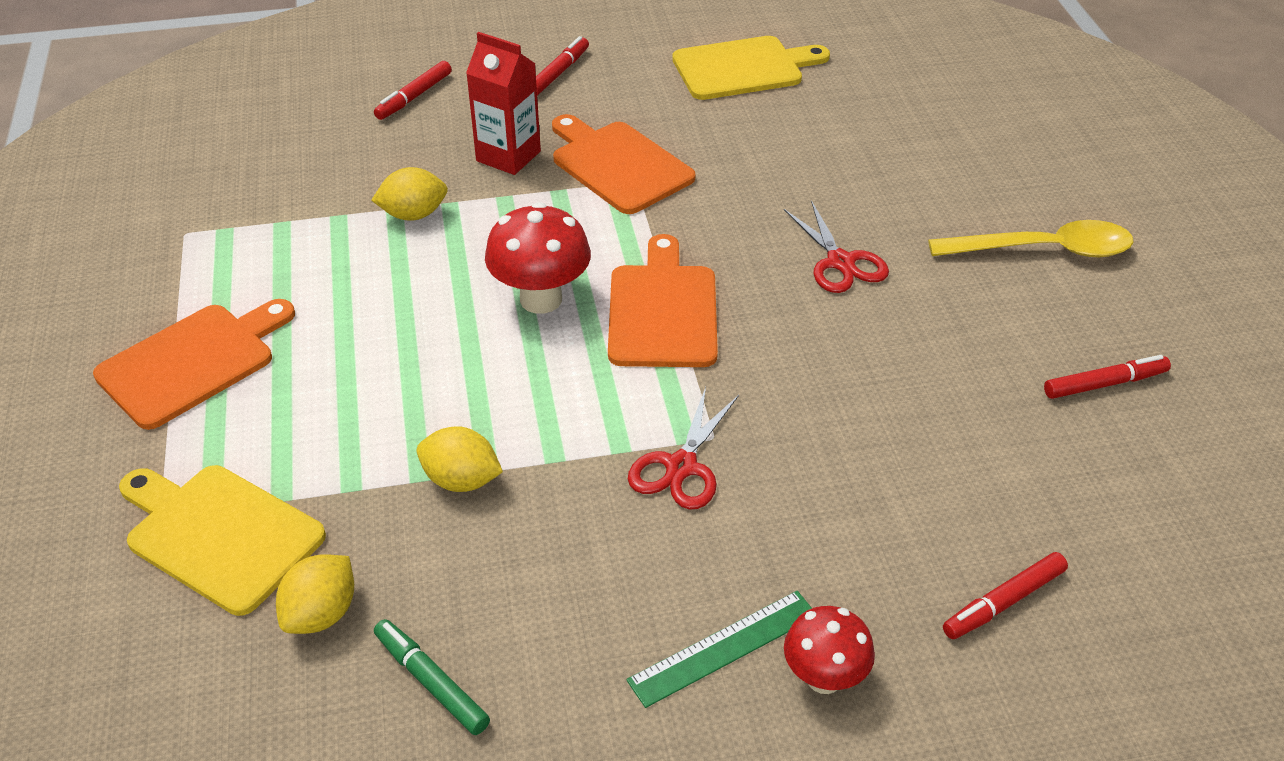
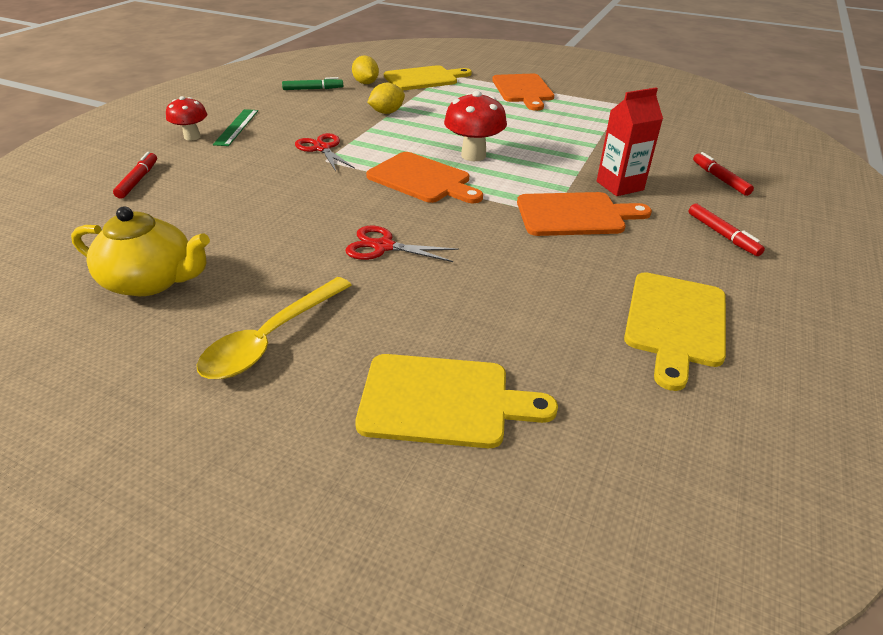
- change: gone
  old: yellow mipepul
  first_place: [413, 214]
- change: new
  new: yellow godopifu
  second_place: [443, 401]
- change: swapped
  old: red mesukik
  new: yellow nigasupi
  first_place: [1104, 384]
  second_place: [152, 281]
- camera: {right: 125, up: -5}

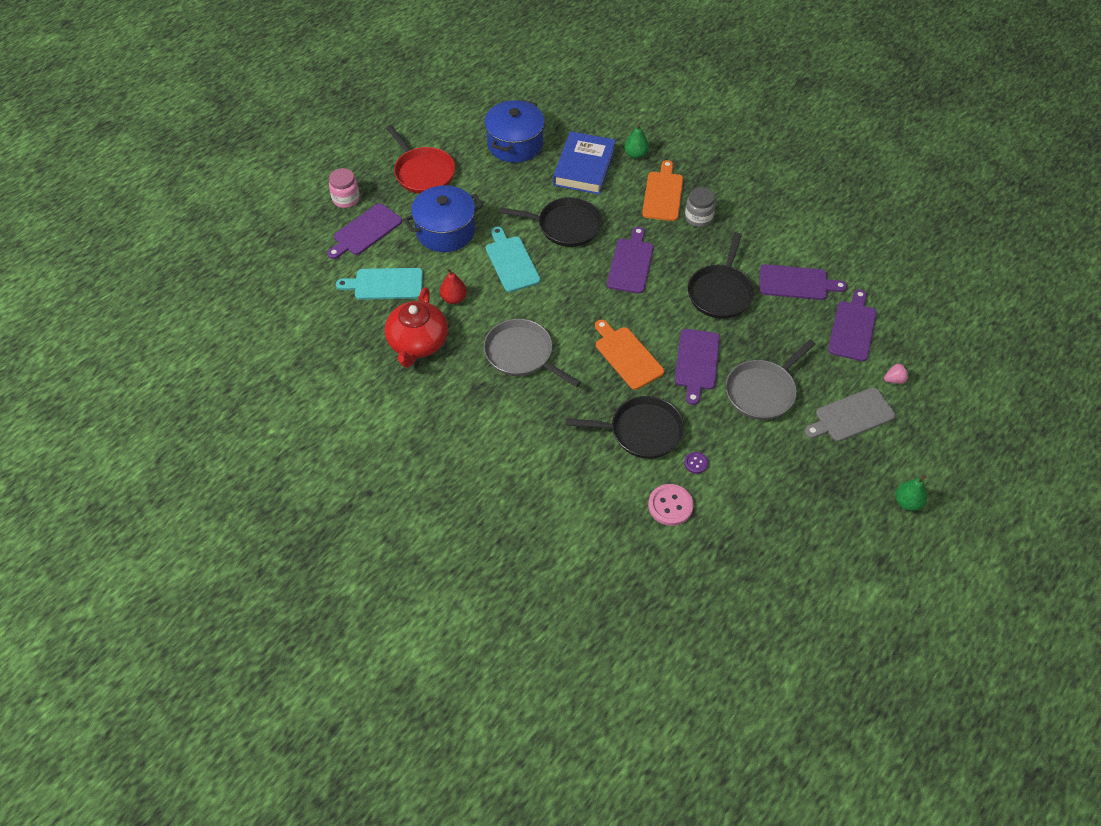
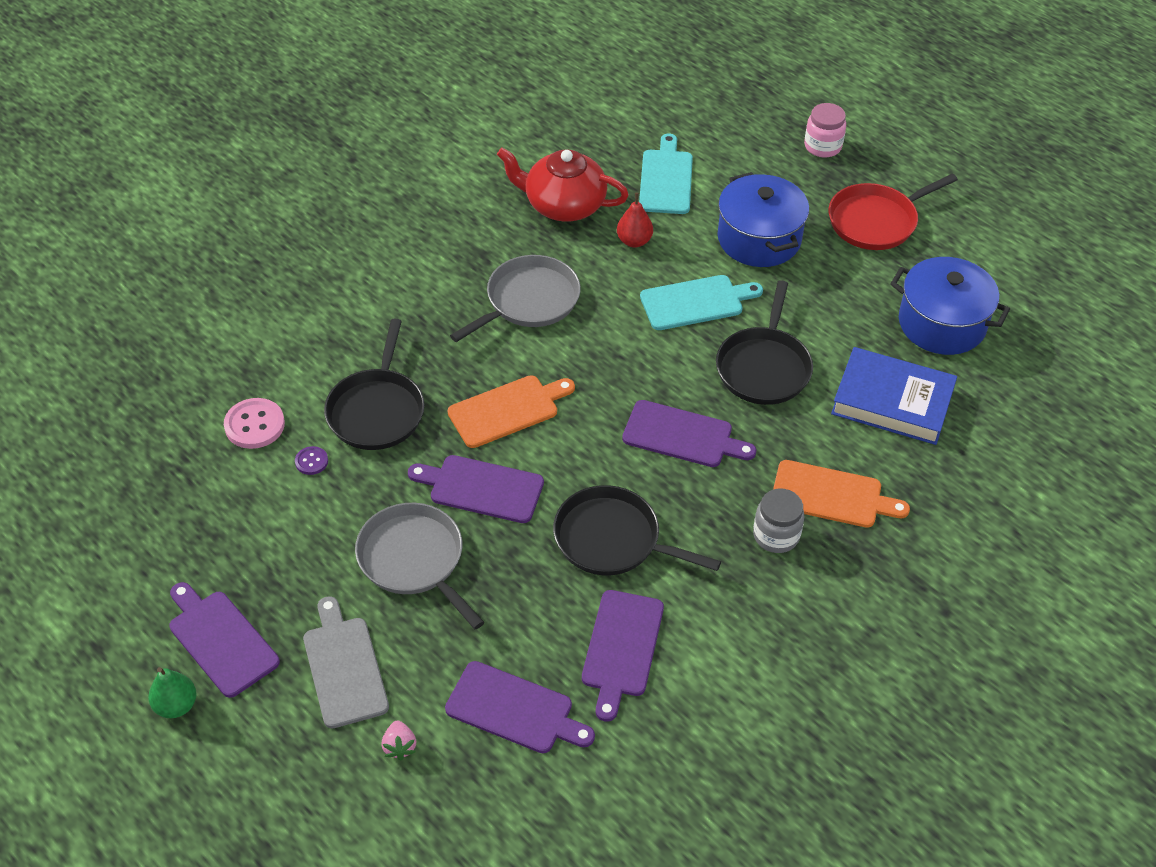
- change: gone
  old: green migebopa
  first_place: [636, 154]
- change: shifted
  old: purple godopifu
  first_place: [365, 231]
  second_place: [220, 640]
- camera: {right: 95, up: -5}

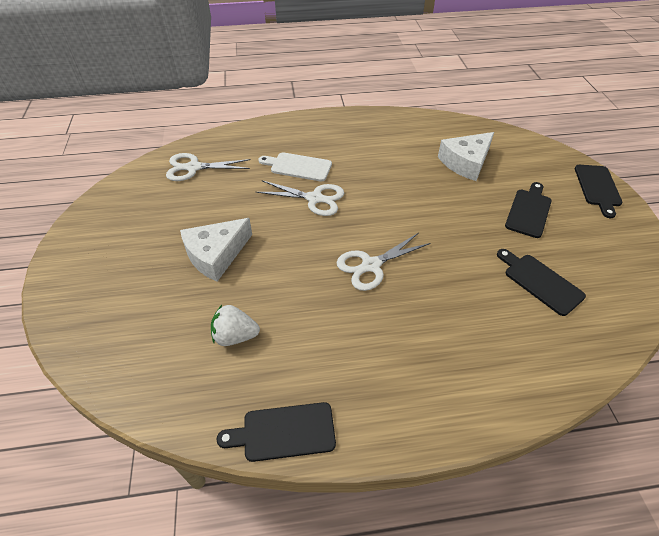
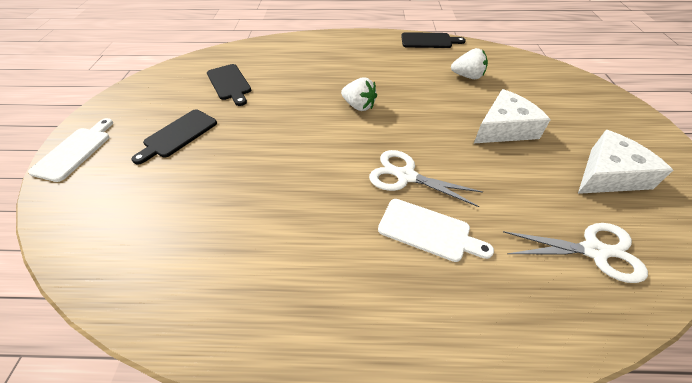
- change: shifted
  old: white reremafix
  first_place: [466, 163]
  second_place: [608, 174]
- change: swapped
  old: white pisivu
  new: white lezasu
  first_place: [371, 265]
  second_place: [359, 106]
- change: repainted
  old: black godopifu
  new: white godopifu
  first_place: [598, 187]
  second_place: [75, 151]
- camera: {right: -170, up: 0}

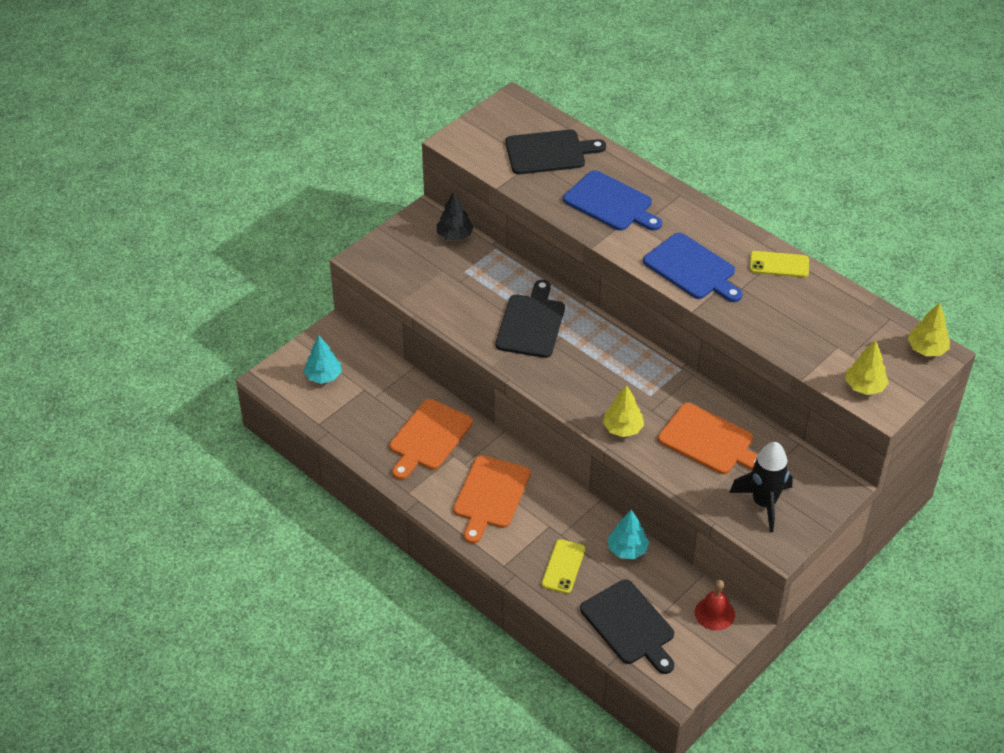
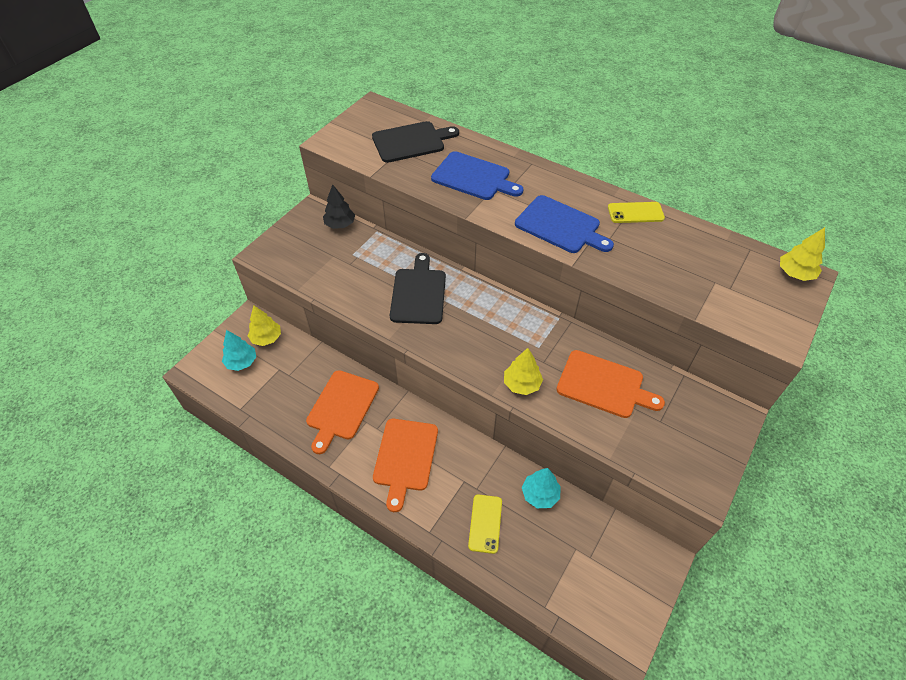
- change: gone
  old: black godopifu
  first_place: [629, 625]
- change: gone
  old: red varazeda
  first_place: [714, 613]
- change: gone
  old: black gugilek
  first_place: [764, 503]
- change: shifted
  old: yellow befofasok
  first_place: [864, 386]
  second_place: [266, 338]
- camera: {right: -10, up: 5}

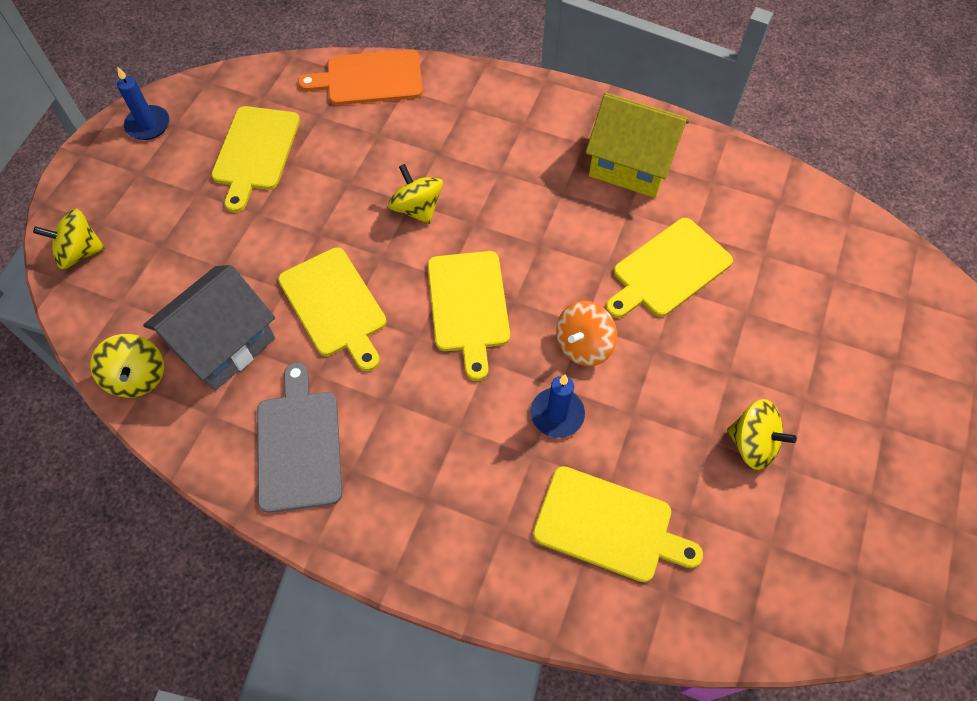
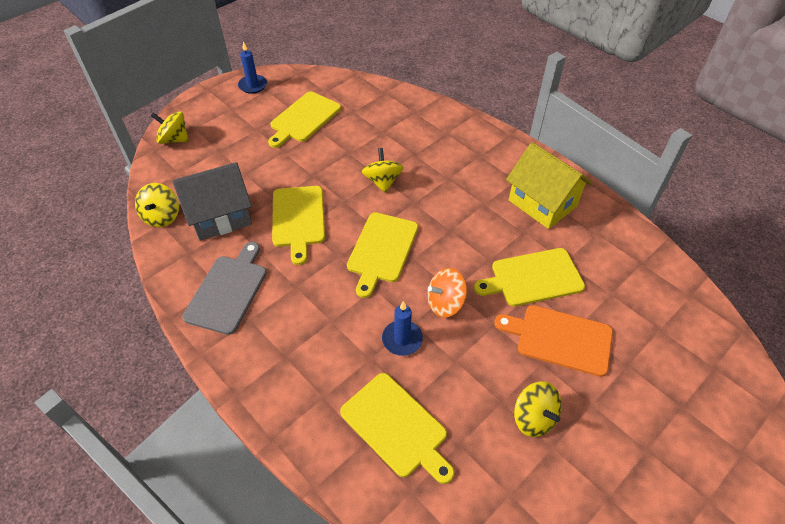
- change: shifted
  old: orange godopifu
  first_place: [369, 79]
  second_place: [559, 339]
- camera: {right: 25, up: -10}

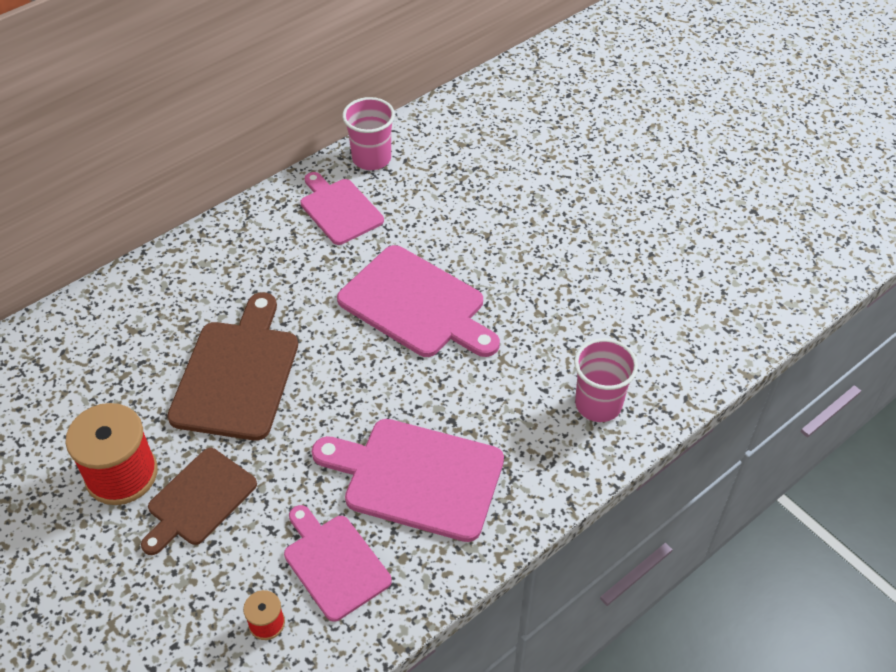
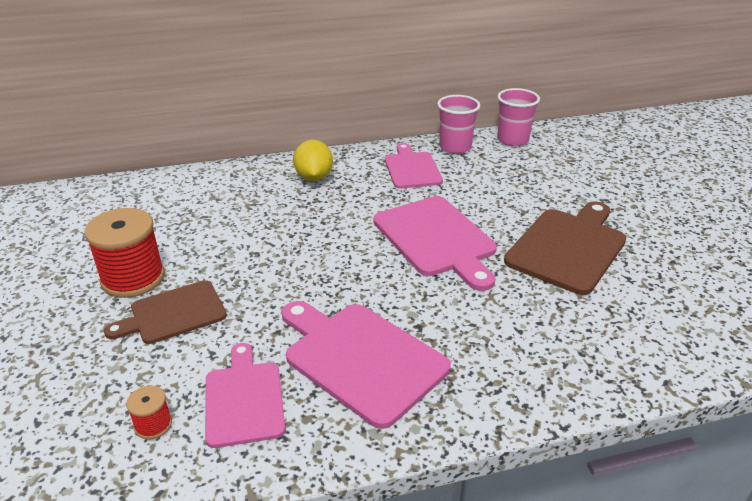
- change: new
  new: yellow mipepul
  second_place: [314, 177]
- change: shifted
  old: brown godopifu
  first_place: [237, 374]
  second_place: [568, 247]
- change: shifted
  old: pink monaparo
  first_place: [598, 404]
  second_place: [512, 140]
- camera: {right: 25, up: -15}

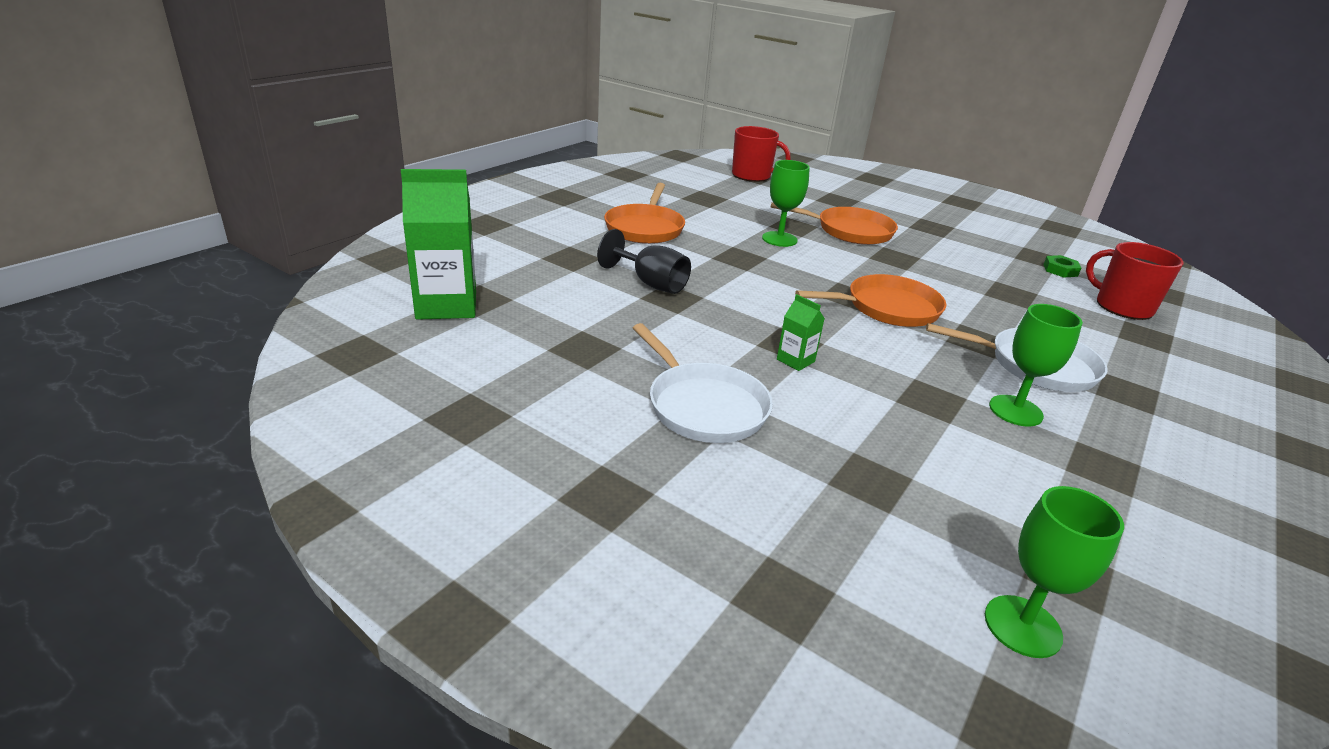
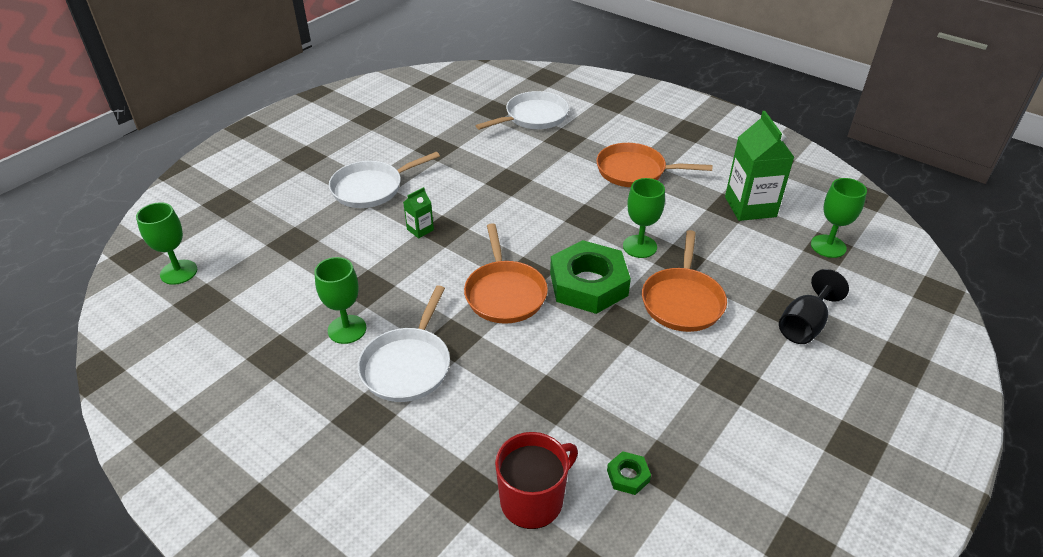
- change: new
  new: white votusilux
  second_place: [533, 117]
- change: new
  new: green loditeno
  second_place: [588, 284]
- change: shifted
  old: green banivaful
  first_place: [446, 305]
  second_place: [750, 207]
- change: shifted
  old: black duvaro
  first_place: [651, 283]
  second_place: [804, 325]
- change: swapped
  old: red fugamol
  new: green duvaro
  first_place: [752, 176]
  second_place: [828, 246]
- camera: {right: 95, up: 10}

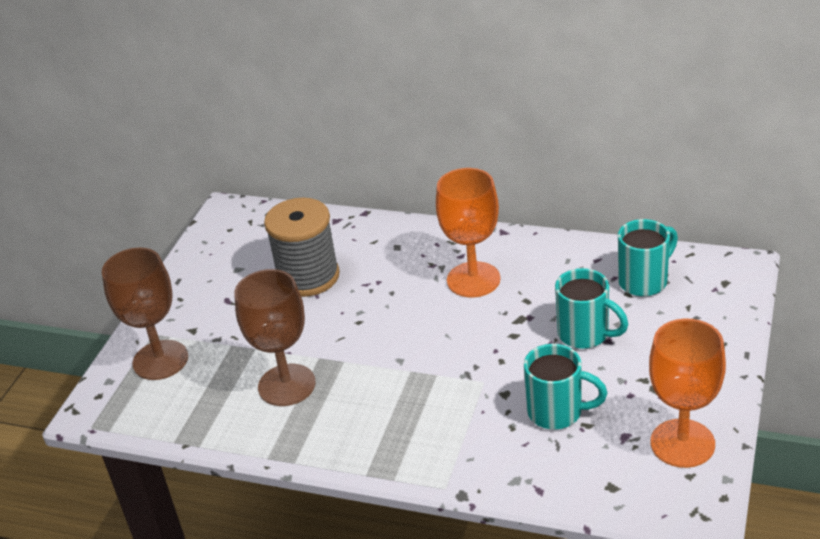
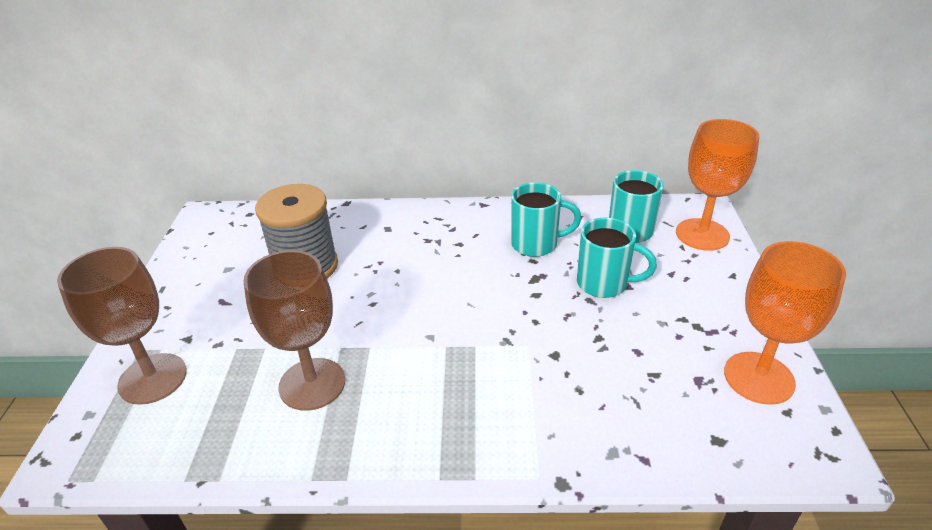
- change: shifted
  old: orange duvaro
  first_place: [473, 280]
  second_place: [702, 234]
- change: shifted
  old: turquoise fugamol
  first_place: [557, 412]
  second_place: [536, 244]
- camera: {right: -20, up: 0}

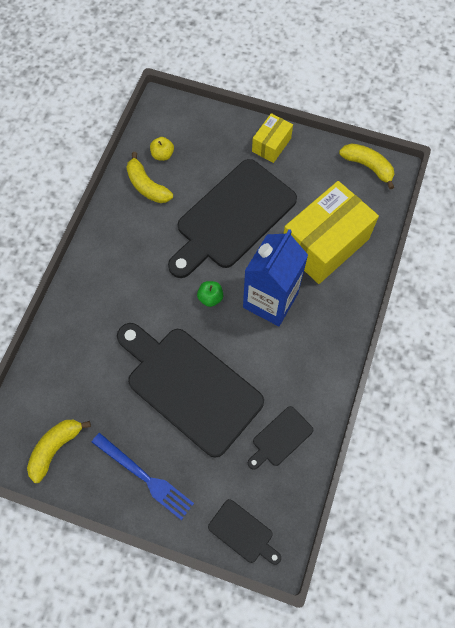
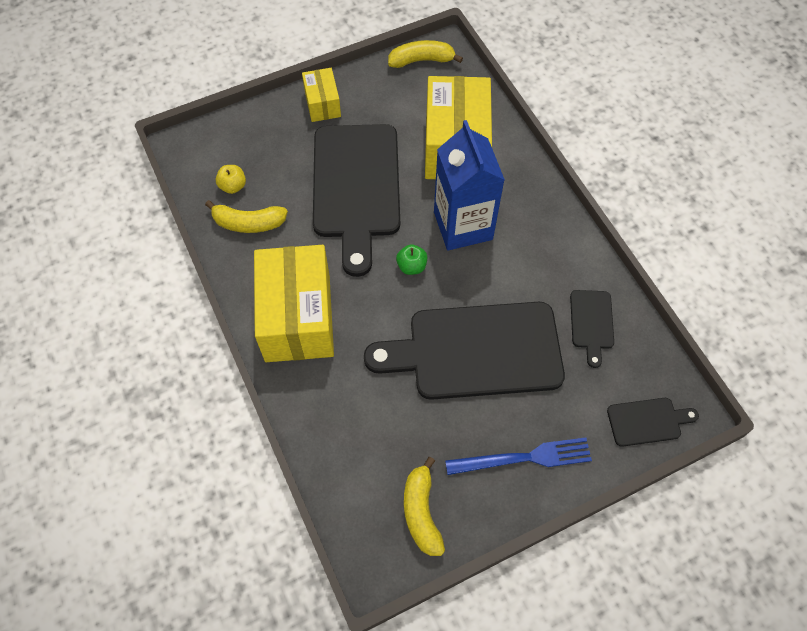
- change: new
  new: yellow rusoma
  second_place: [298, 317]
- camera: {right: -45, up: -5}

